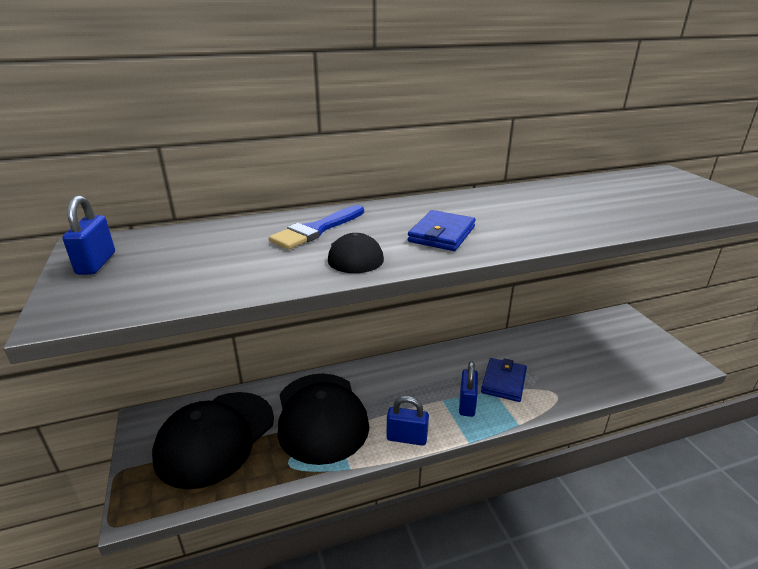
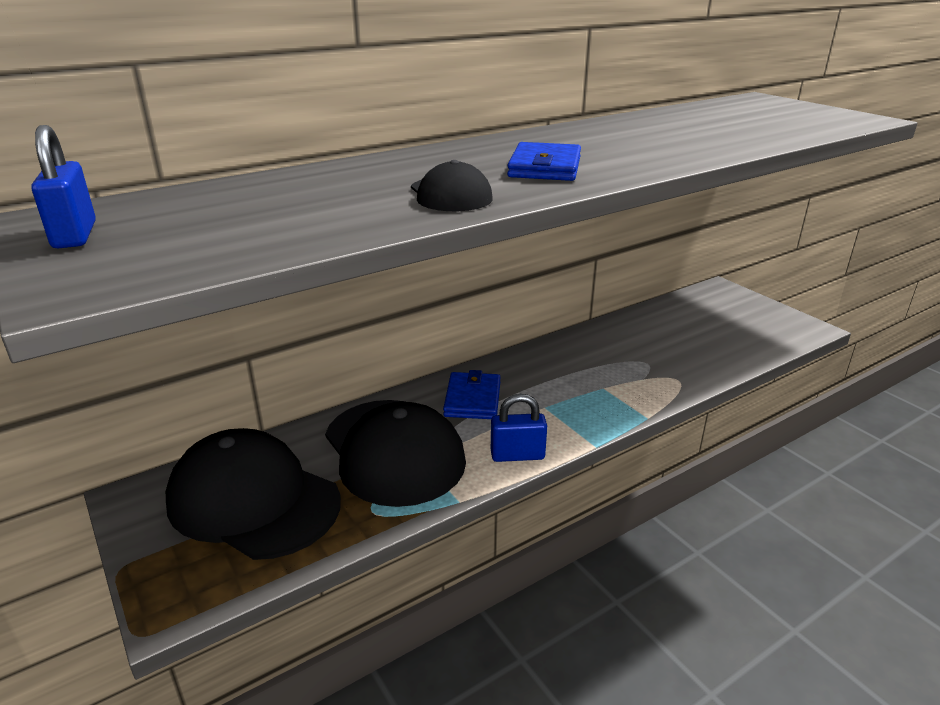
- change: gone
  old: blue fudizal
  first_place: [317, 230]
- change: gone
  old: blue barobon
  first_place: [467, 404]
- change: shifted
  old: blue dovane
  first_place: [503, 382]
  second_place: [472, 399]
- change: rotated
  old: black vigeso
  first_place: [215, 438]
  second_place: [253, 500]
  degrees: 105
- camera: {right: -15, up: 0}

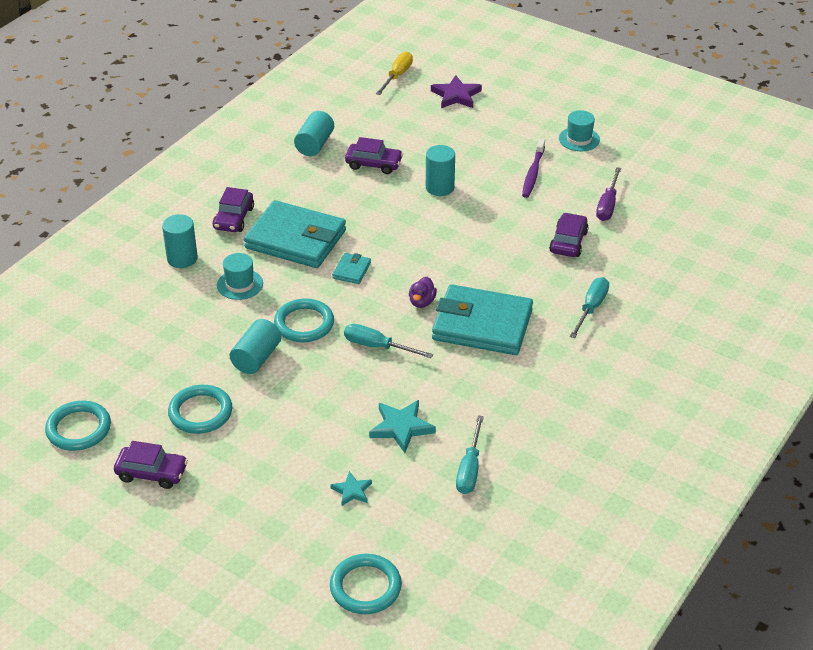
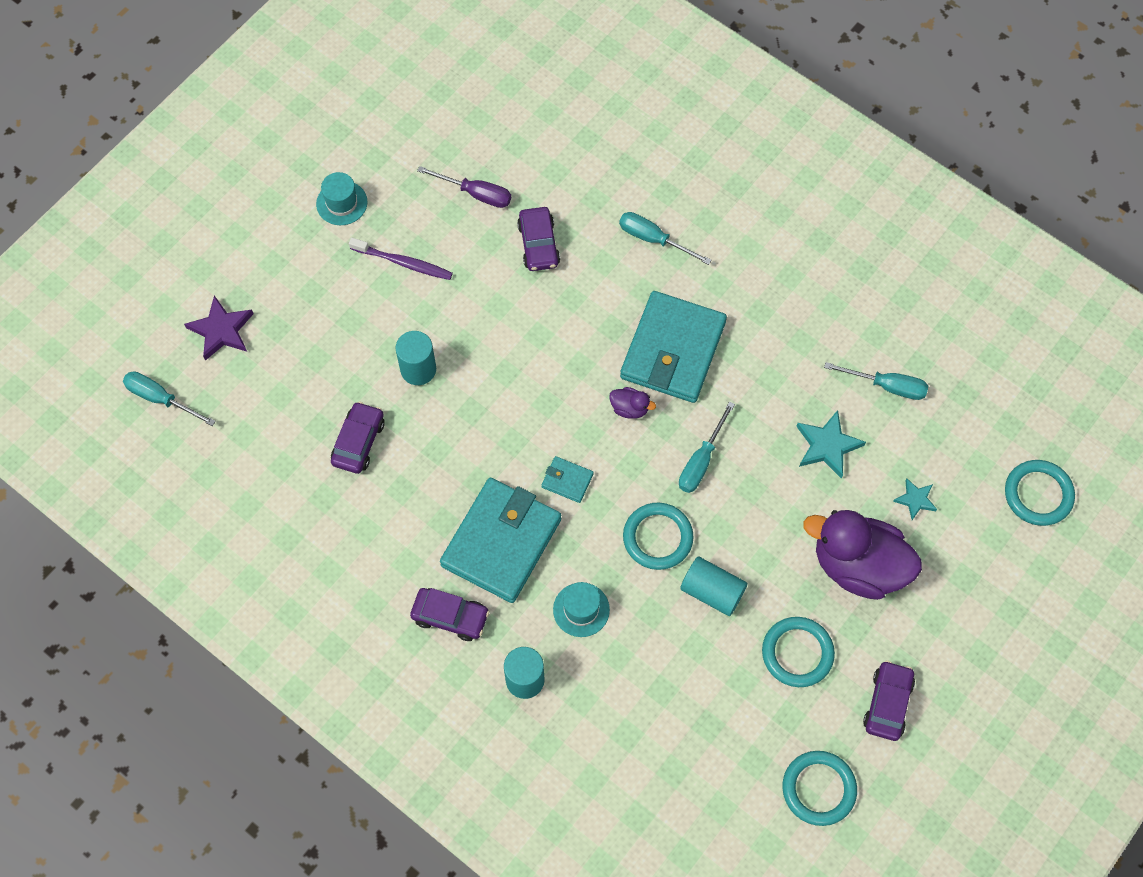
- change: gone
  old: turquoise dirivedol
  first_place: [314, 144]
- change: new
  new: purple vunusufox
  second_place: [858, 566]
- change: repainted
  old: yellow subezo
  new: turquoise subezo
  first_place: [397, 76]
  second_place: [160, 399]
- change: rotated
  old: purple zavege
  first_place: [568, 242]
  second_place: [538, 244]
  degrees: -120
- camera: {right: -85, up: 25}

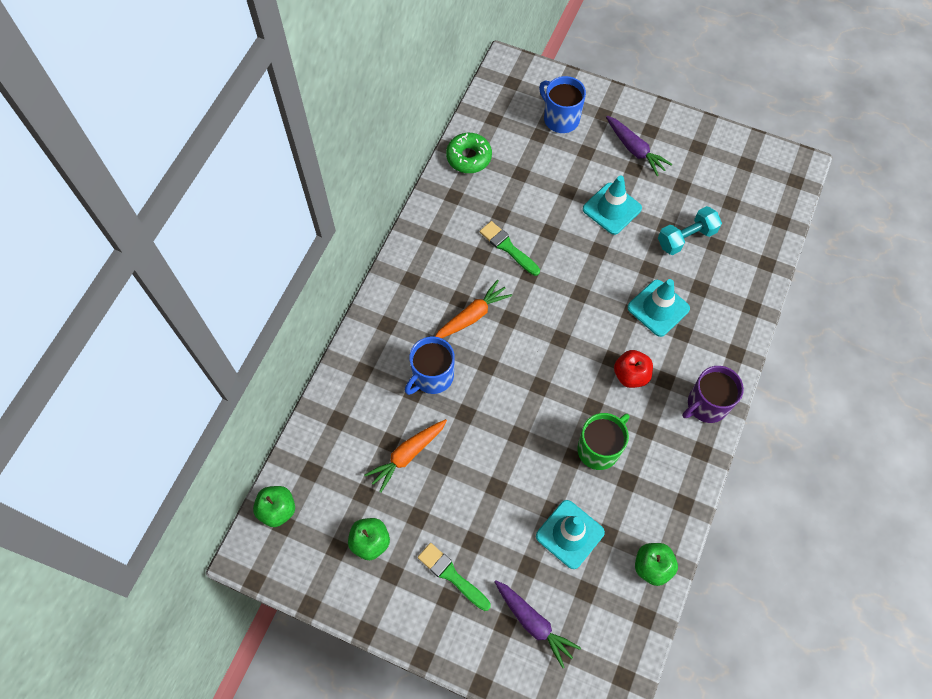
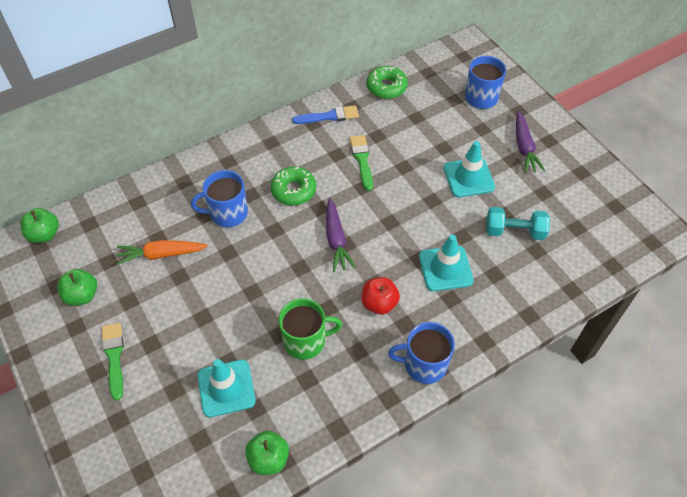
- change: new
  new: blue fudizal
  second_place: [329, 116]
- change: shifted
  old: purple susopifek
  first_place: [534, 623]
  second_place: [336, 240]
- change: swapped
  old: orange susopifek
  new: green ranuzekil
  first_place: [472, 316]
  second_place: [293, 190]
- change: repainted
  old: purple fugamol
  new: blue fugamol
  first_place: [706, 405]
  second_place: [424, 365]
- camera: {right: 35, up: -10}

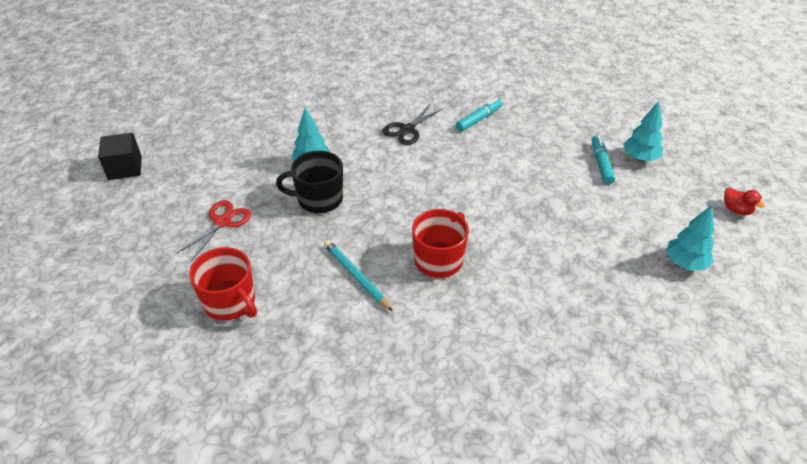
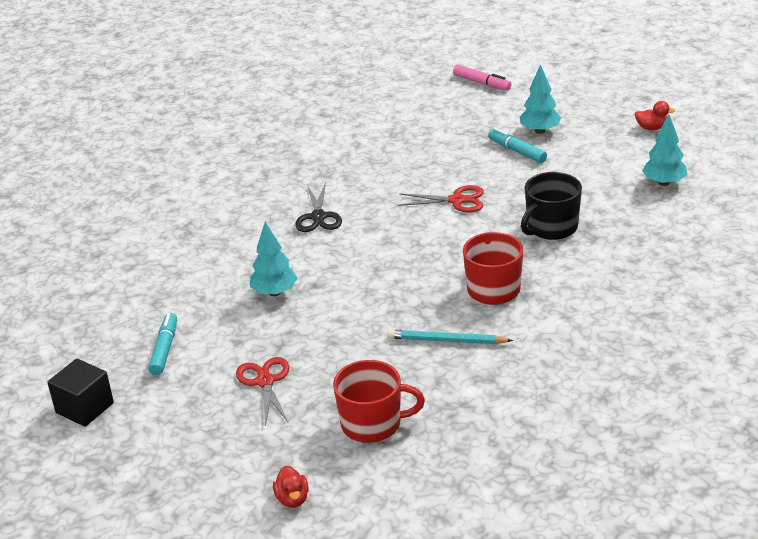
- change: new
  new: red vunusufox
  second_place: [292, 499]
- change: new
  new: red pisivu
  second_place: [457, 200]
- change: new
  new: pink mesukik
  second_place: [482, 83]
- change: shifted
  old: black fugamol
  first_place: [319, 199]
  second_place: [551, 227]
- change: shifted
  old: turquoise mesukik
  first_place: [479, 119]
  second_place: [164, 349]
- camera: {right: -40, up: -10}

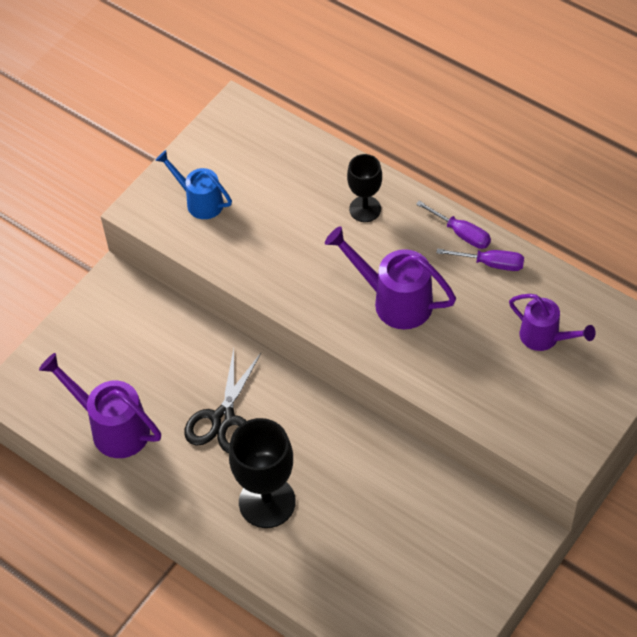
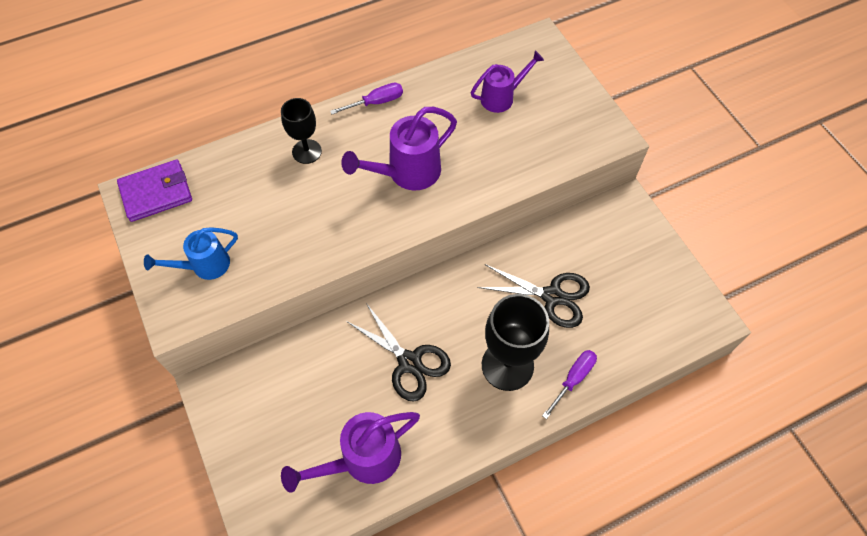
- change: new
  new: purple dovane
  second_place: [156, 193]
- change: new
  new: black pisivu
  second_place: [552, 296]
- change: shifted
  old: purple subezo
  first_place: [490, 263]
  second_place: [573, 379]
- camera: {right: -65, up: 5}

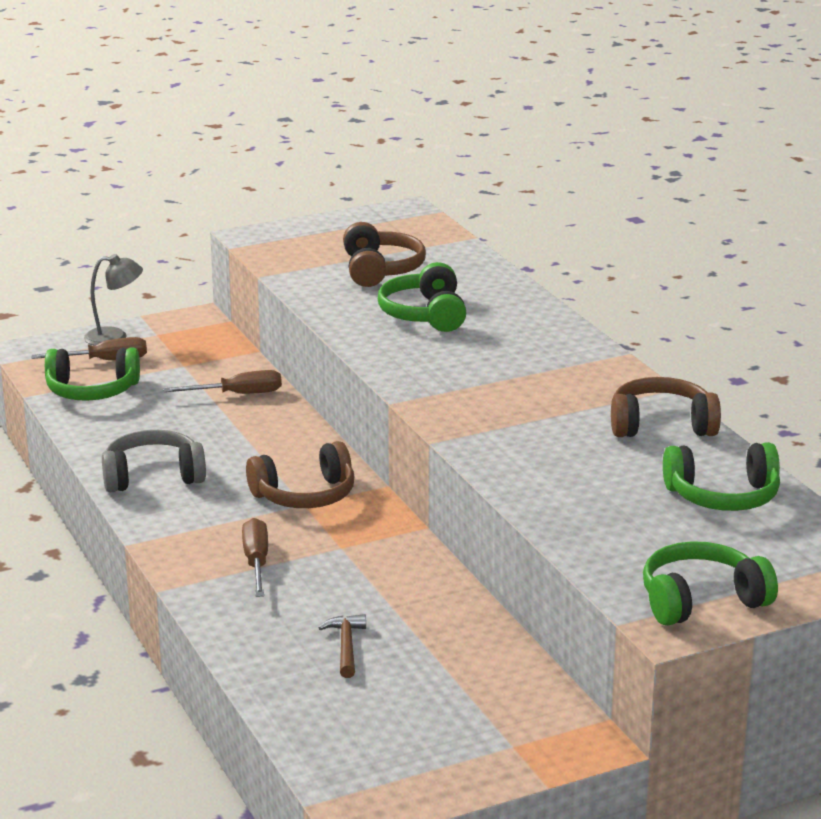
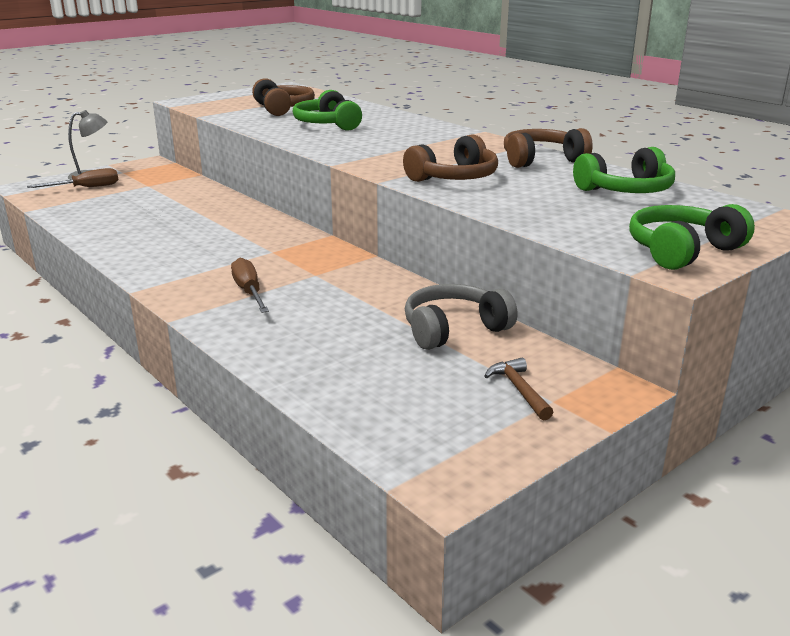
- change: gone
  old: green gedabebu
  first_place: [92, 391]
- change: gone
  old: brown subezo
  first_place: [238, 394]
- change: shifted
  old: grey gedabebu
  first_place: [153, 476]
  second_place: [454, 329]
- change: shifted
  old: brown gedabebu
  first_place: [305, 495]
  second_place: [454, 178]
- change: shifted
  old: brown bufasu
  first_place: [346, 646]
  second_place: [519, 390]
- camera: {right: -15, up: 0}

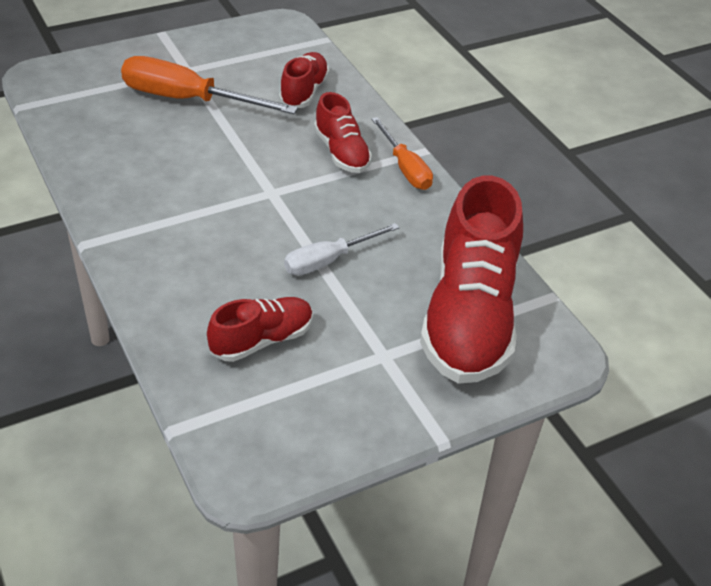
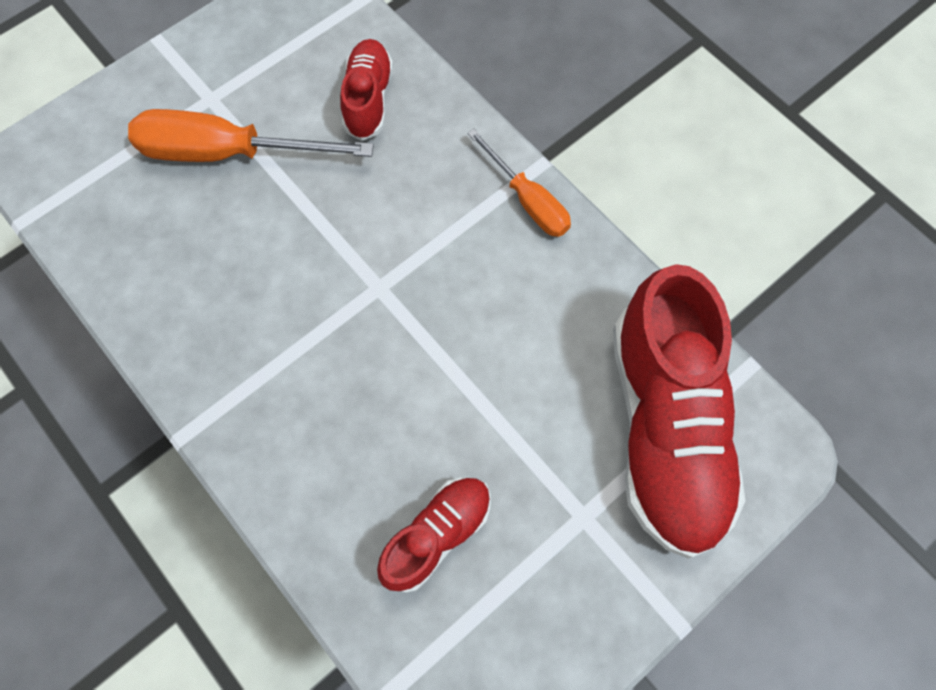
- change: gone
  old: white subezo
  first_place: [328, 260]
- change: gone
  old: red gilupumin
  first_place: [341, 152]
- camera: {right: -10, up: 25}

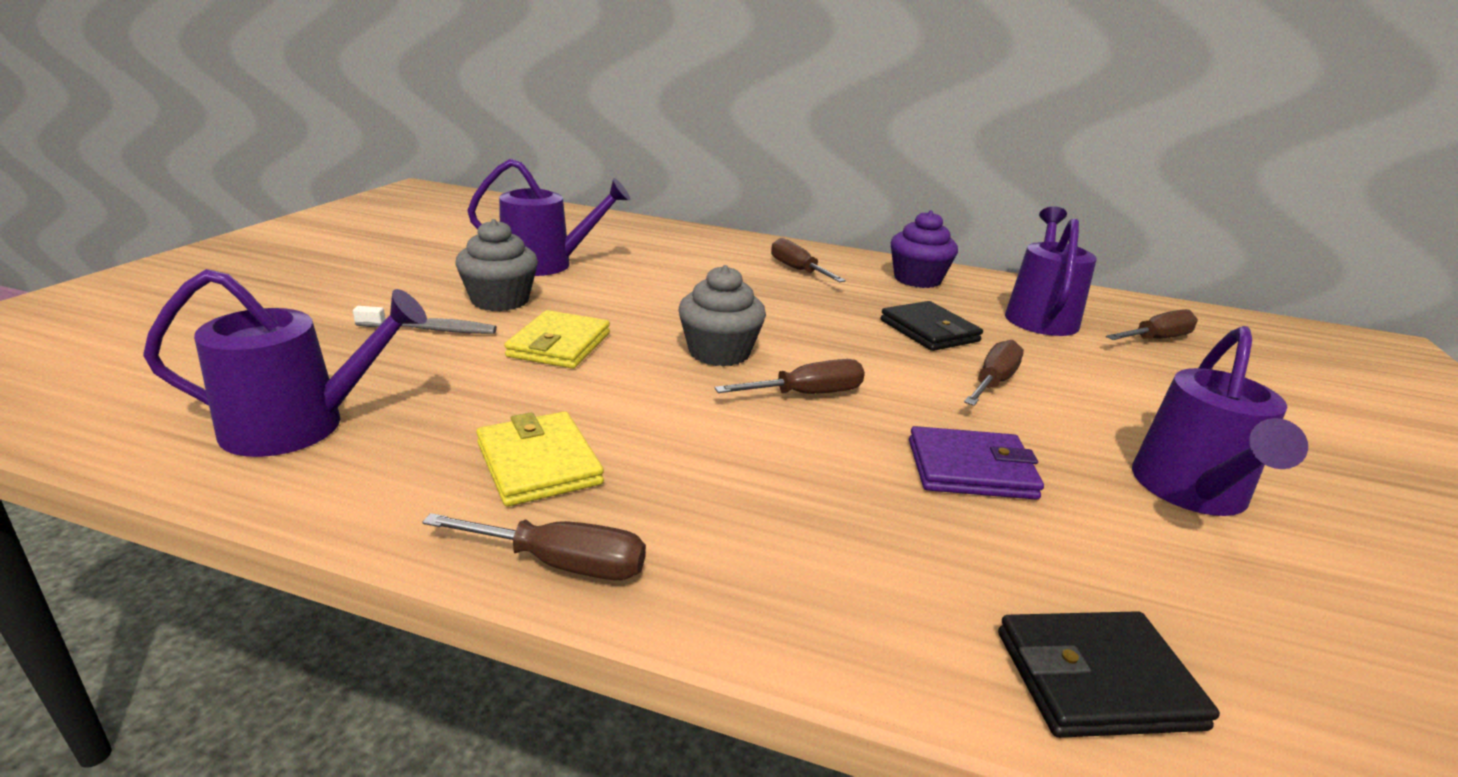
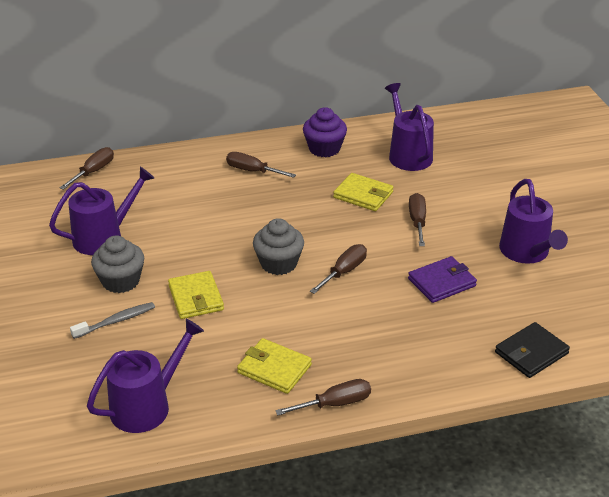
- change: shifted
  old: brown subezo
  first_place: [1156, 339]
  second_place: [94, 171]
- change: repainted
  old: black dovane
  new: yellow dovane
  first_place: [929, 331]
  second_place: [363, 195]
- camera: {right: -30, up: 10}

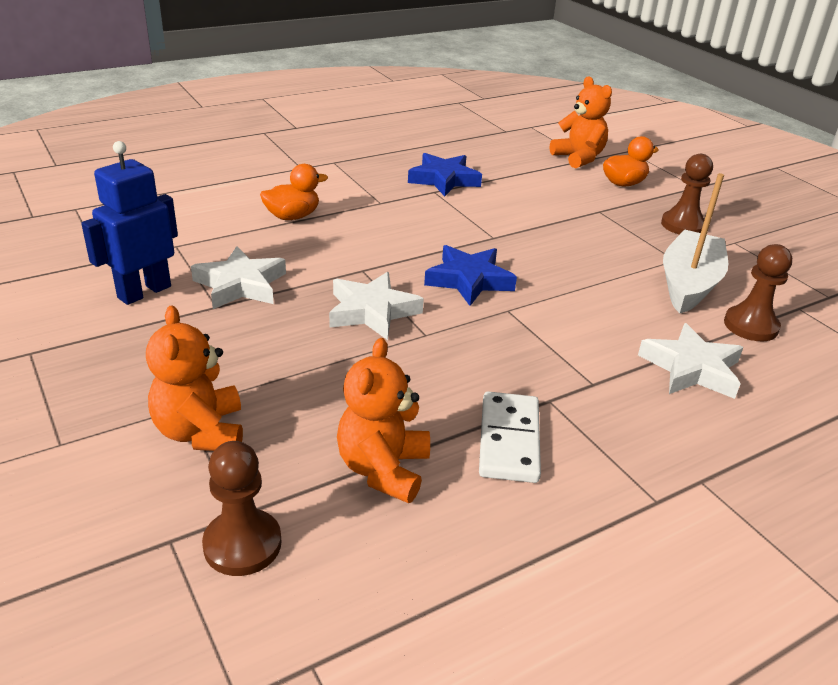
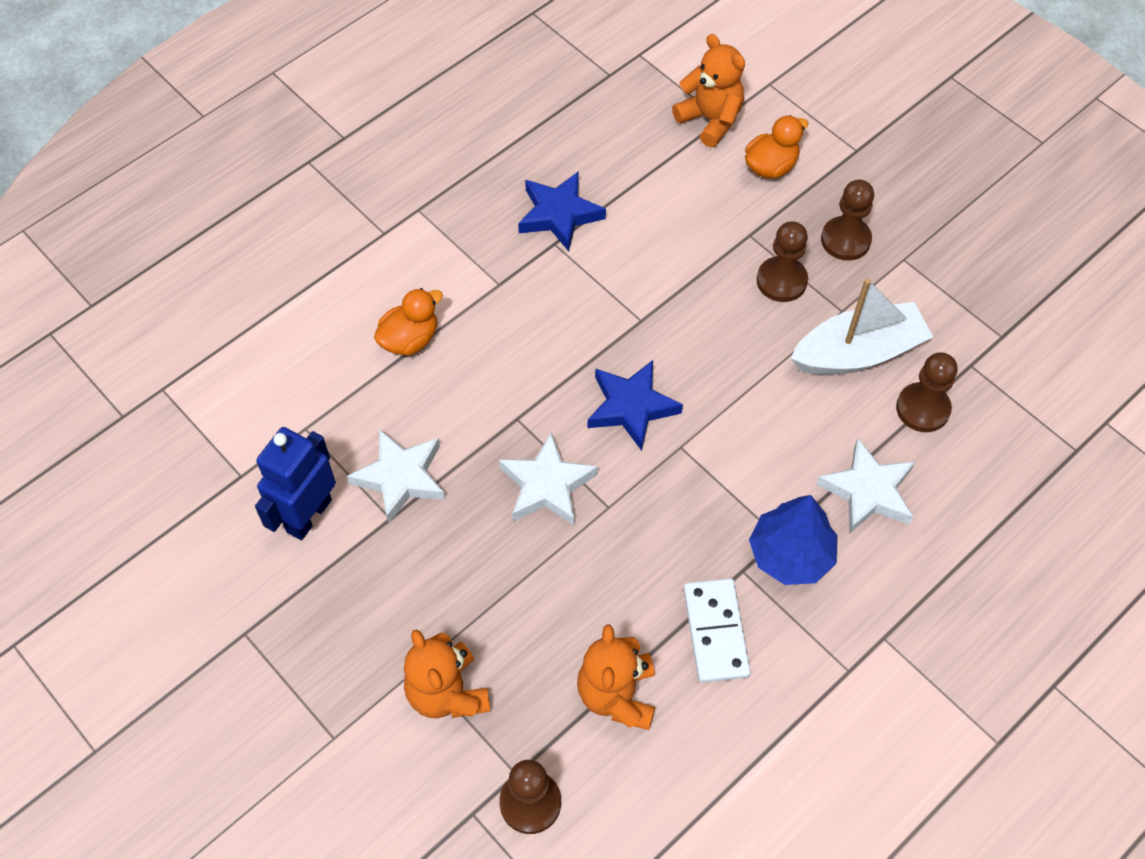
- change: new
  new: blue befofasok
  second_place: [790, 554]
- change: new
  new: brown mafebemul
  second_place: [781, 281]
- change: rotated
  old: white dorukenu
  first_place: [689, 284]
  second_place: [858, 353]
  degrees: 60
- camera: {right: -10, up: 25}

